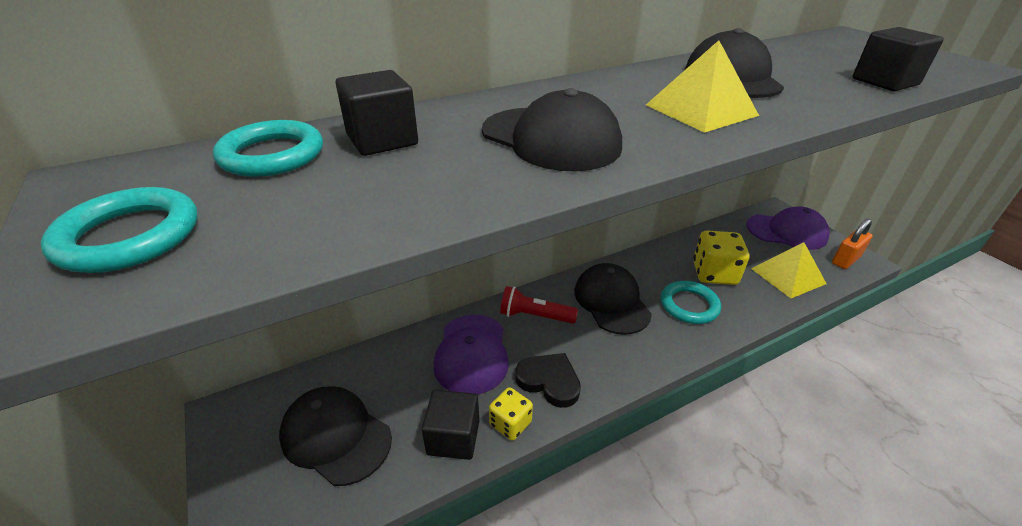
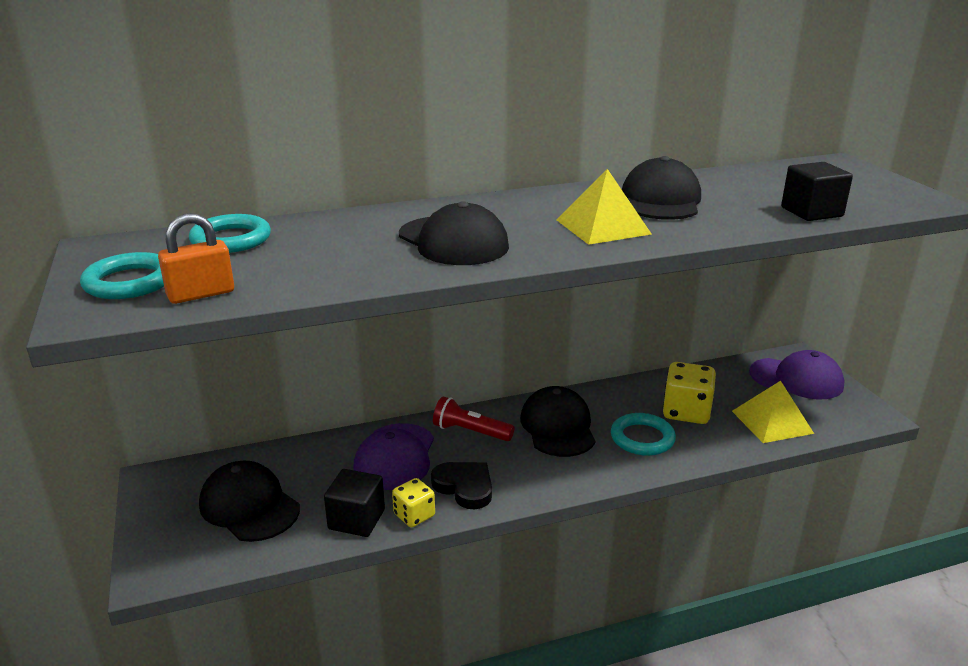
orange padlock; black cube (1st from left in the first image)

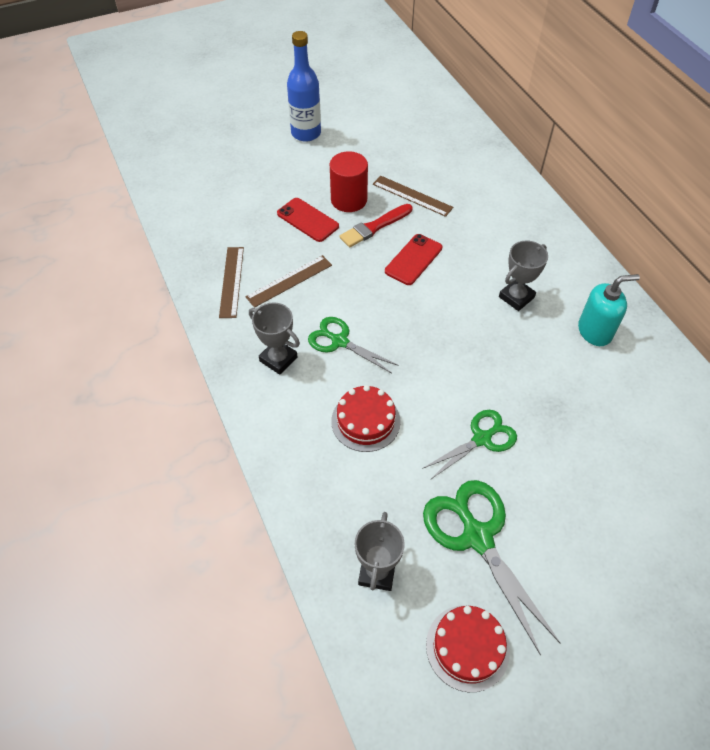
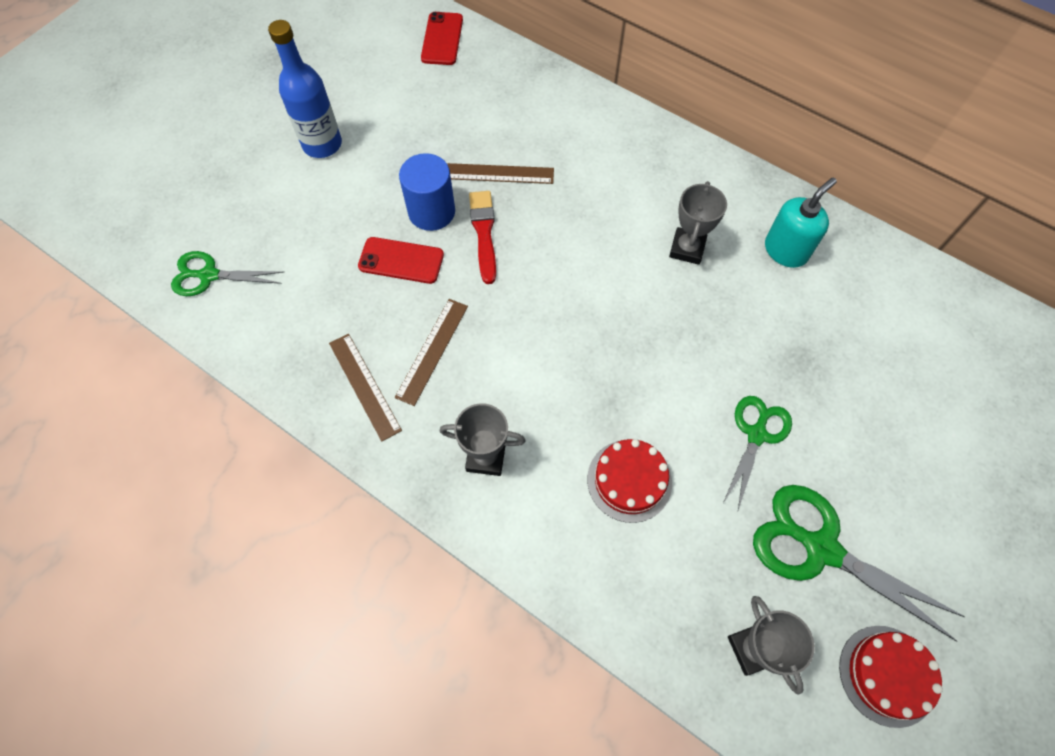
green scissors (1st from left); blue cylinder; red phone (2nd from left); red brush

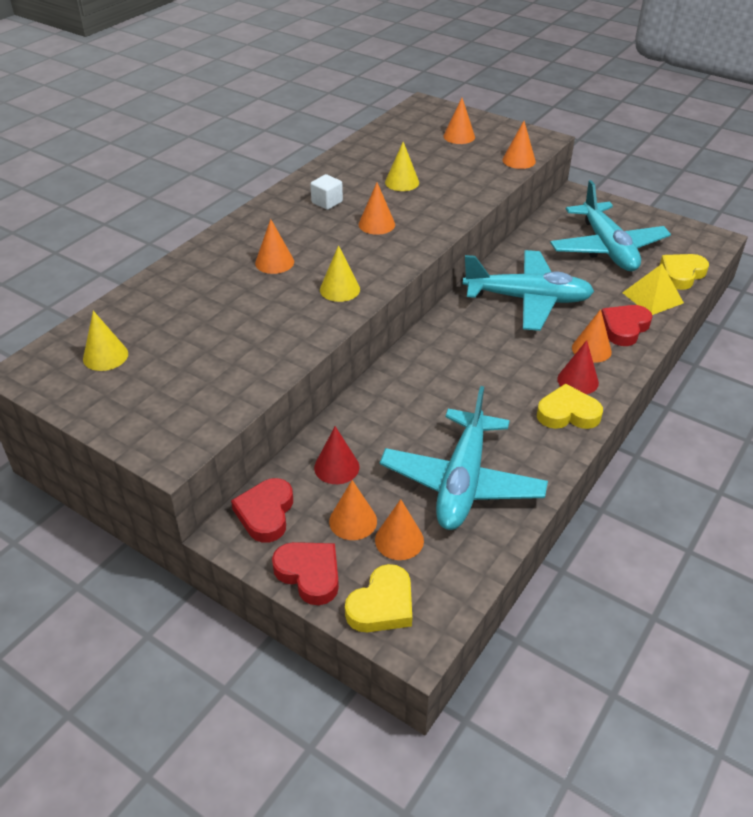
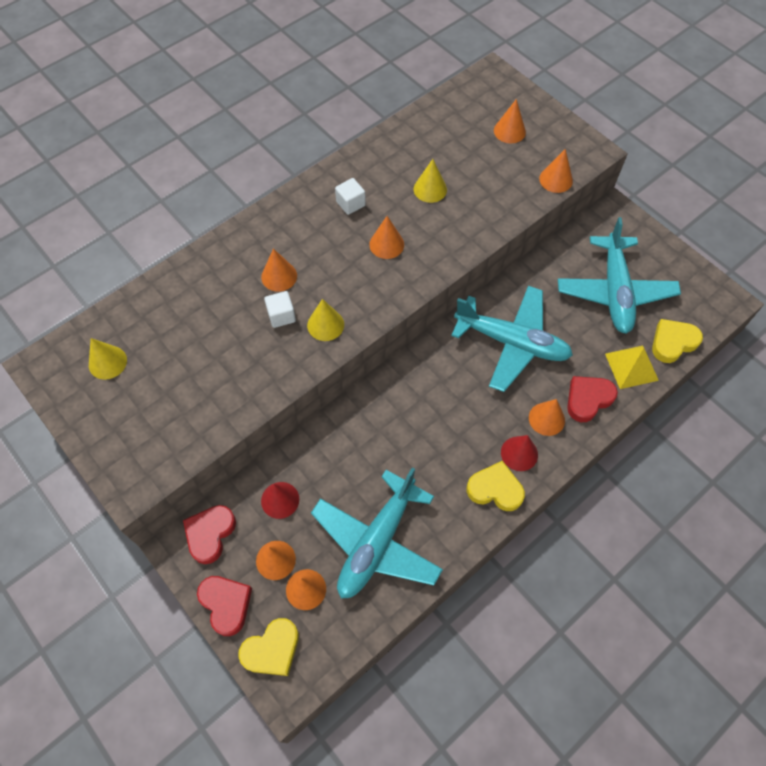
white cube (1st from left)

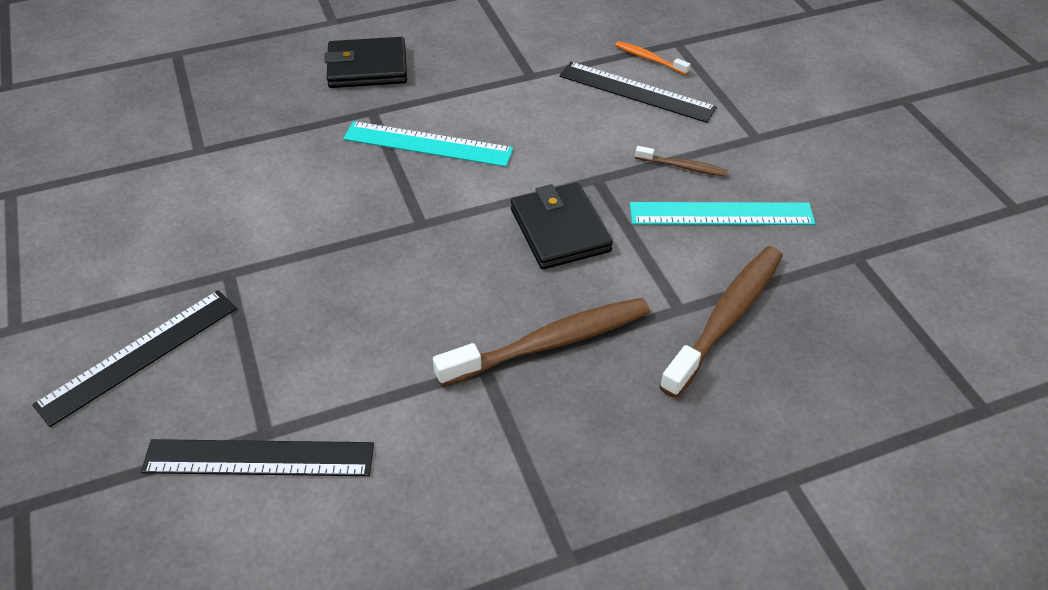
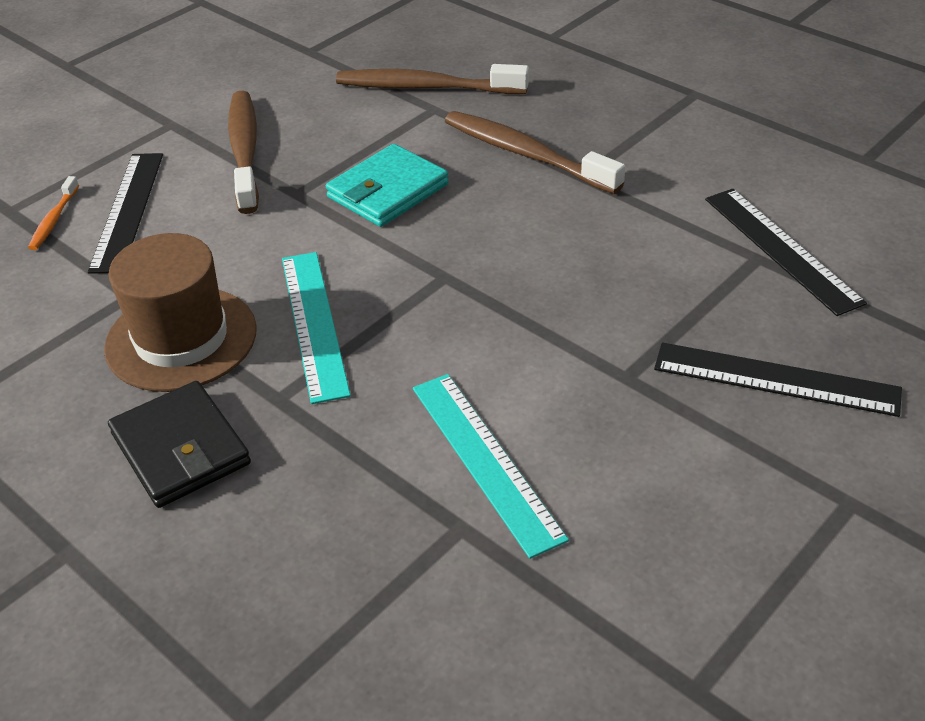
brown hat; brown toothbrush (1st from left); turquoise wallet; turquoise ruler (2nd from left)

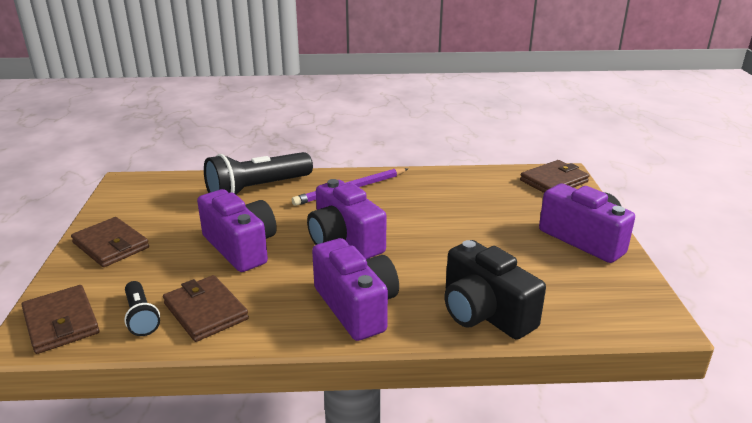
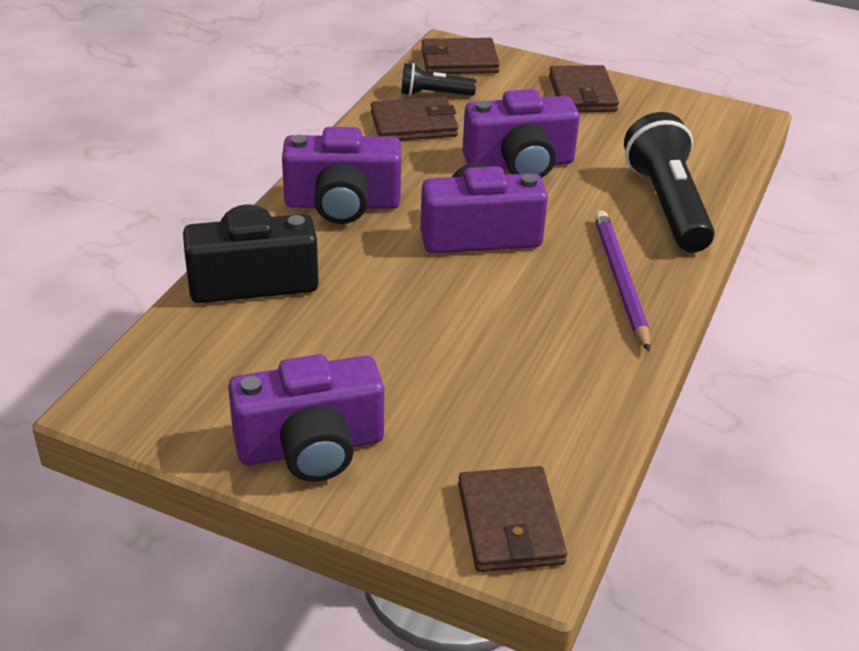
brown wallet (4th from left)

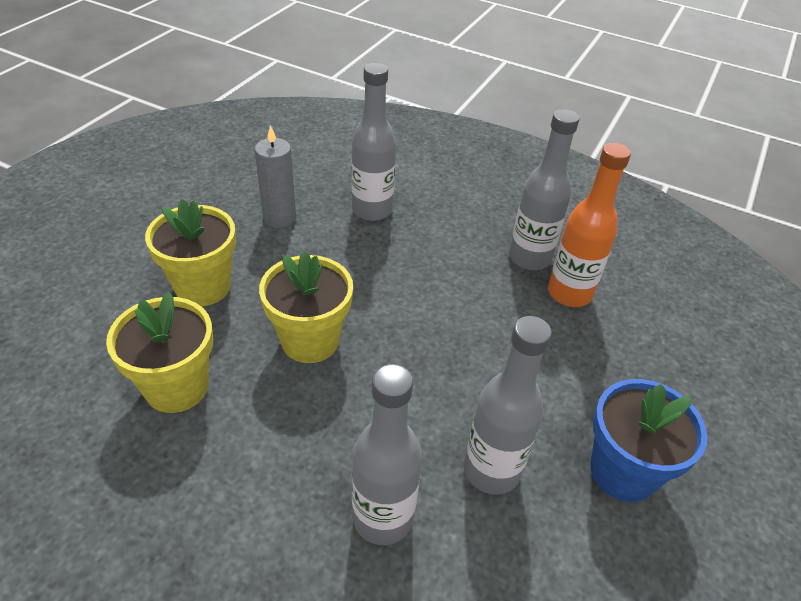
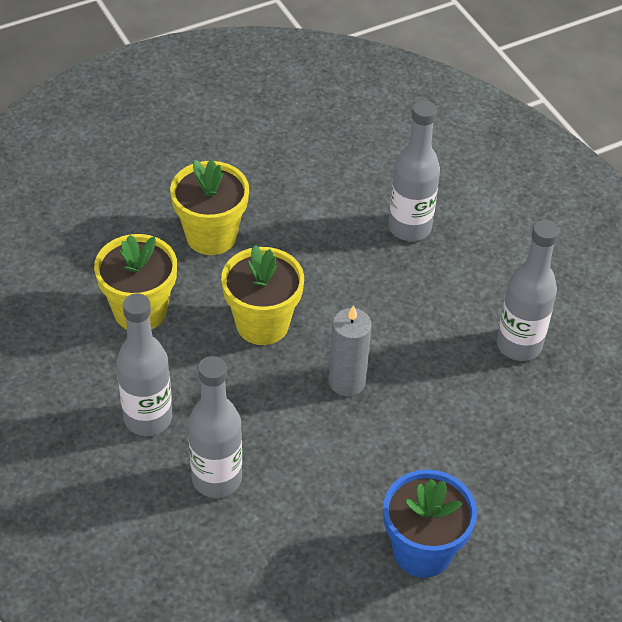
grey bottle (1st from left); grey candle; orange bottle

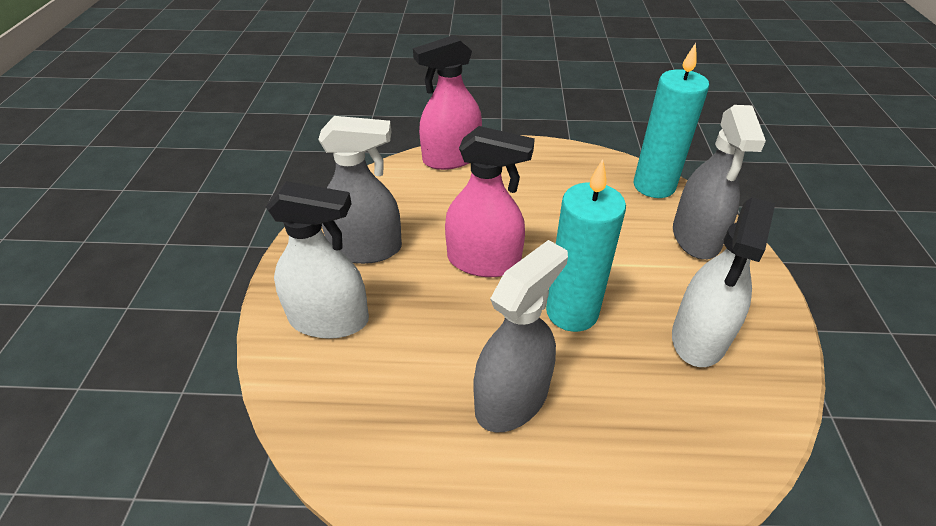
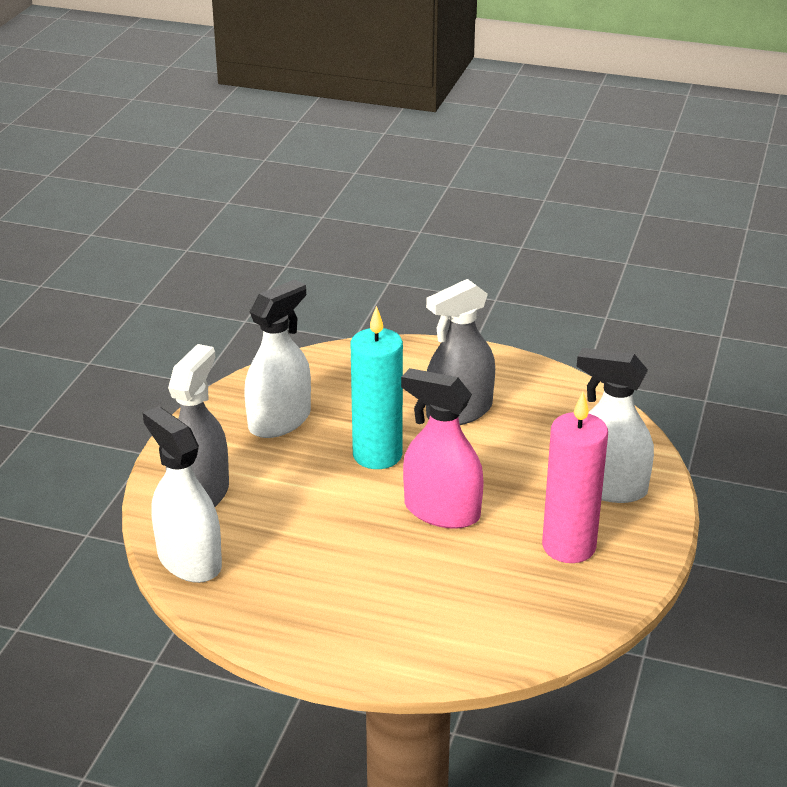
white spray bottle (1st from left); pink candle; pink spray bottle (1st from left in the first image)

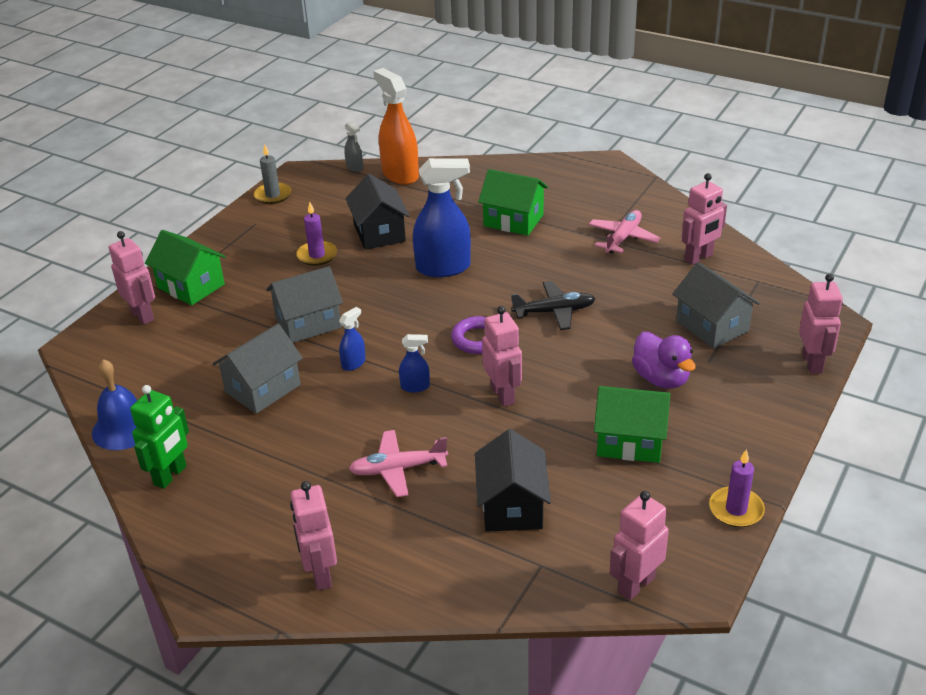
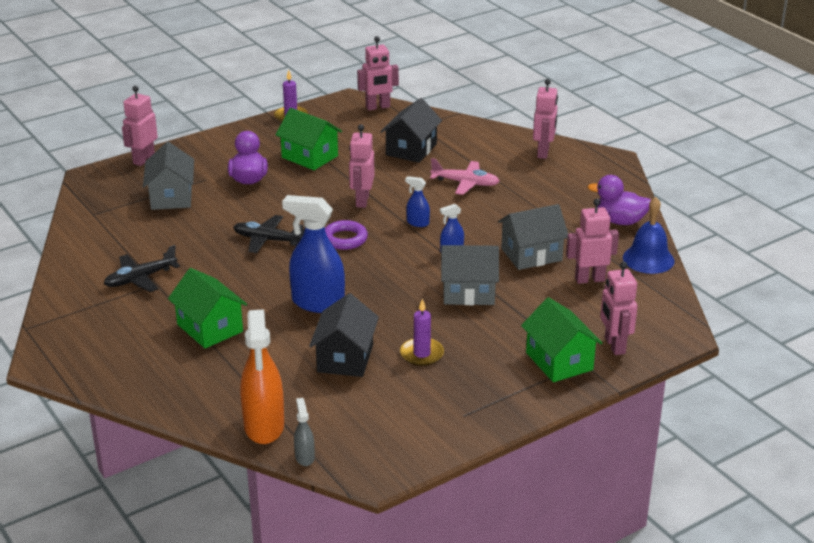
black plane (1st from left); pink robot (5th from left); purple duck (2nd from left); grey candle

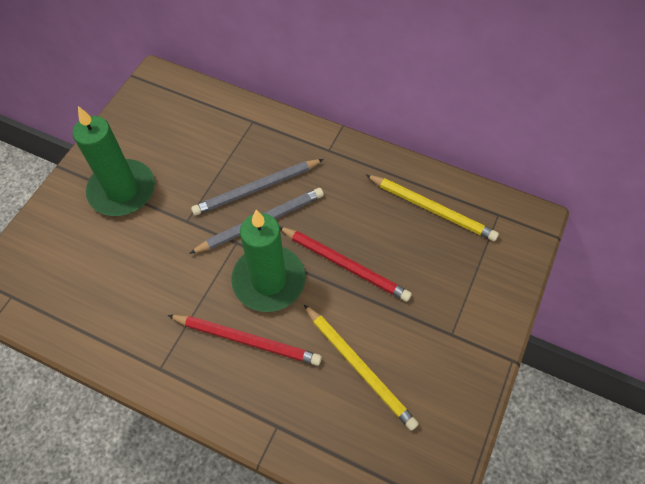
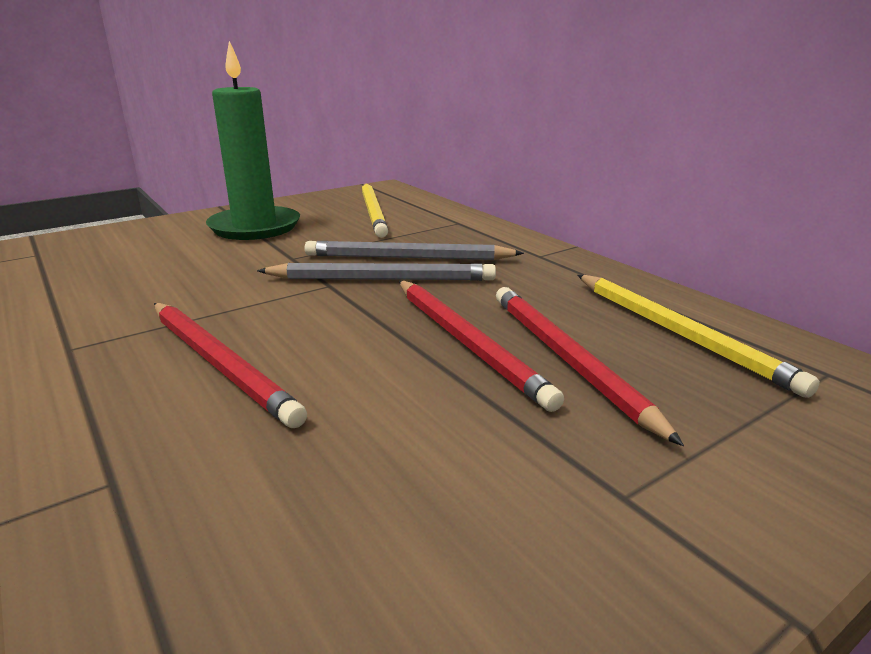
yellow pencil (1st from left); red pencil (3rd from left); green candle (2nd from left in the first image)

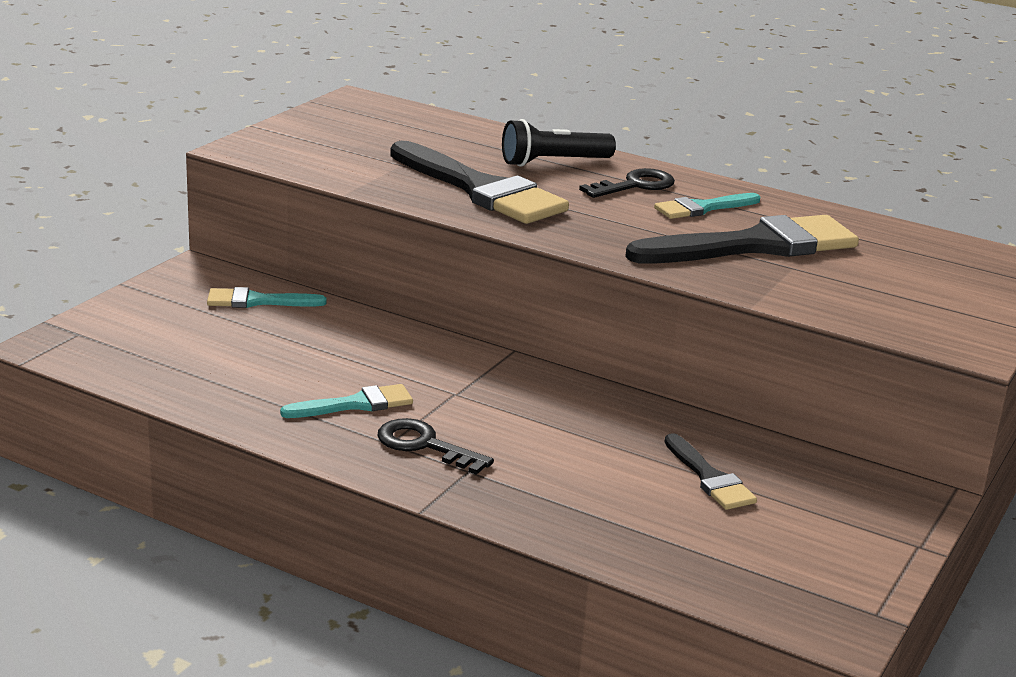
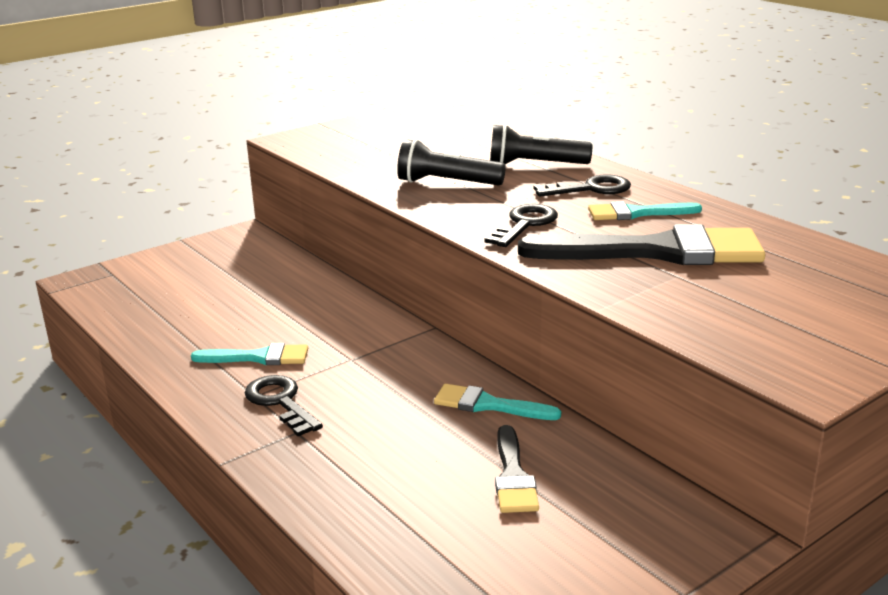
black flashlight (1st from left); turquoise brush (2nd from left); black key (2nd from left)

